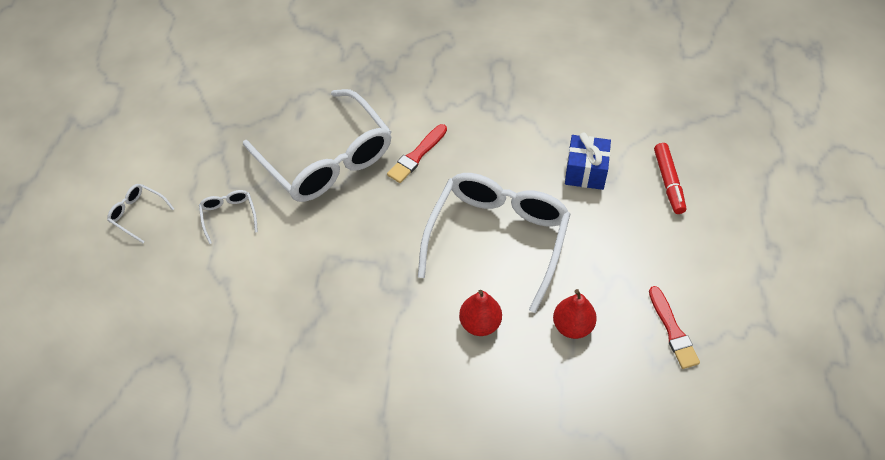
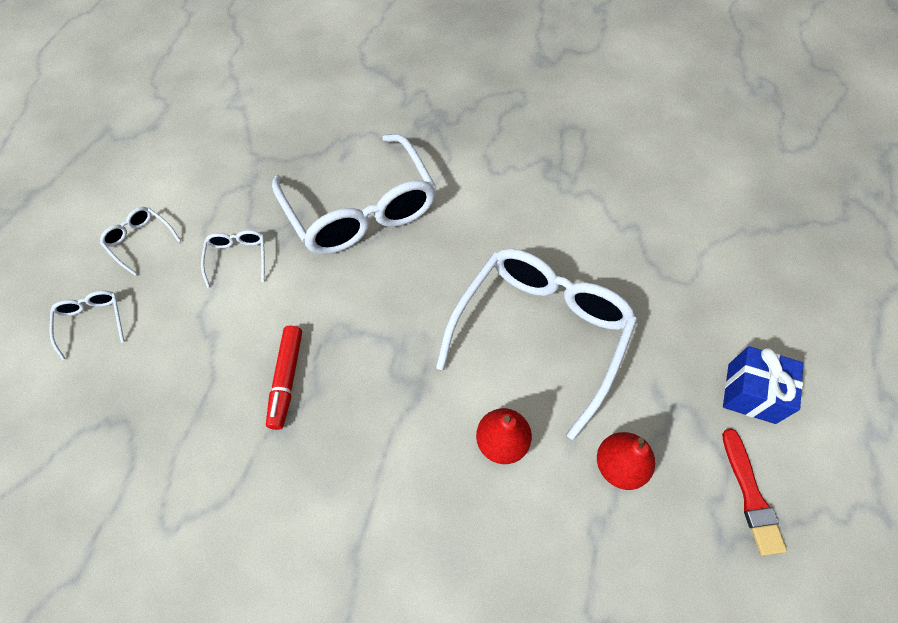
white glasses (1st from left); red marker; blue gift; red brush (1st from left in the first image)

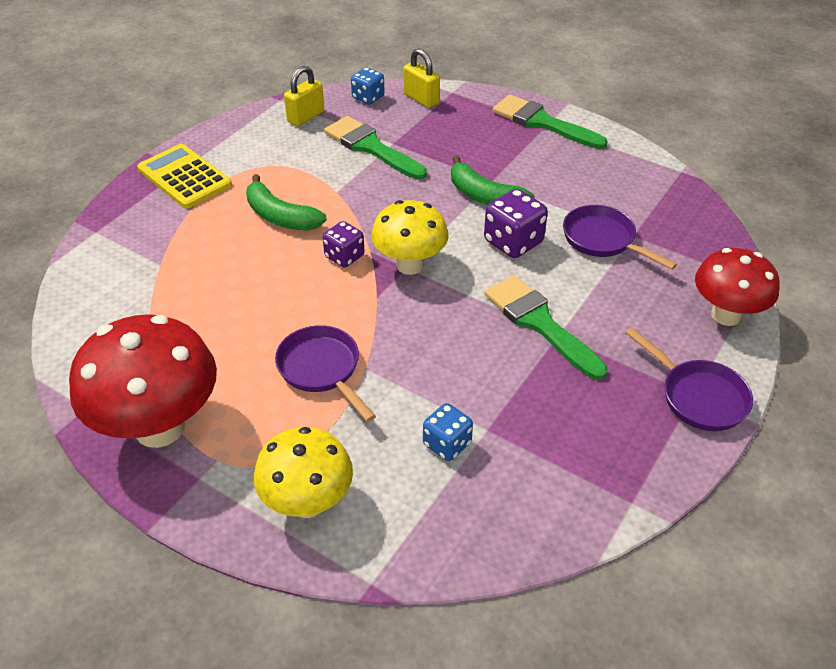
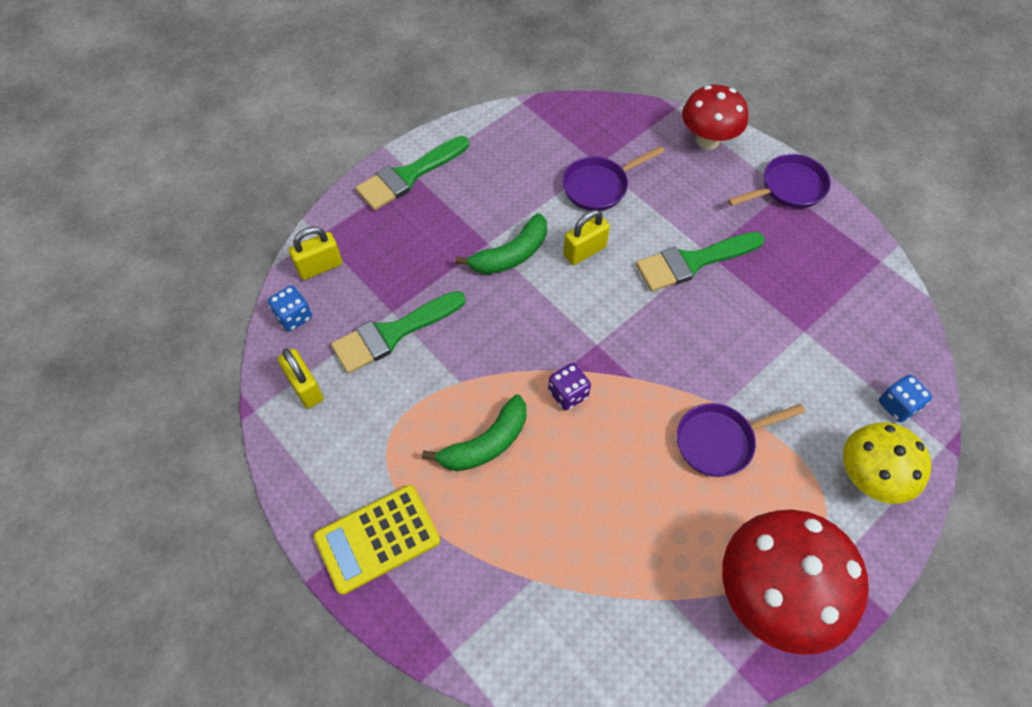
yellow padlock (3rd from left); blue dice (2nd from left); yellow mushroom (2nd from left in the first image)

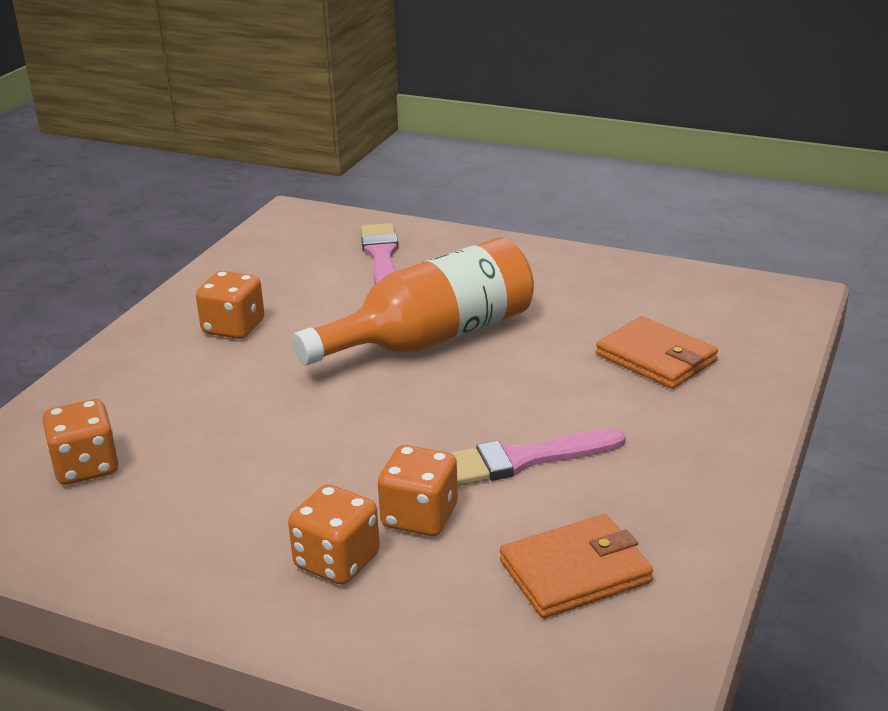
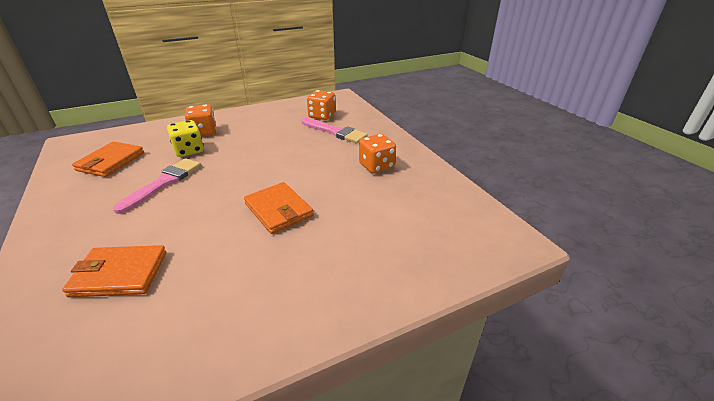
yellow dice; orange wallet (3rd from left); pink brush (2nd from left)

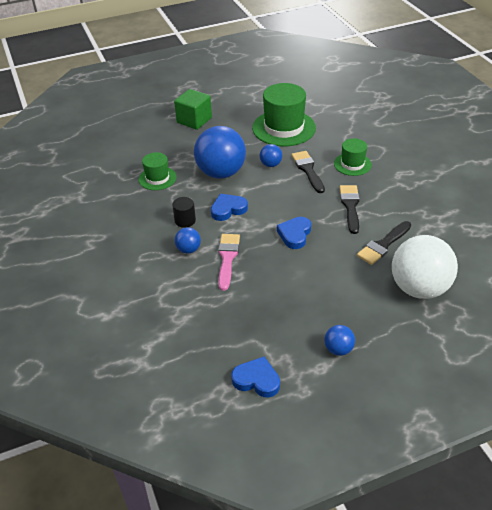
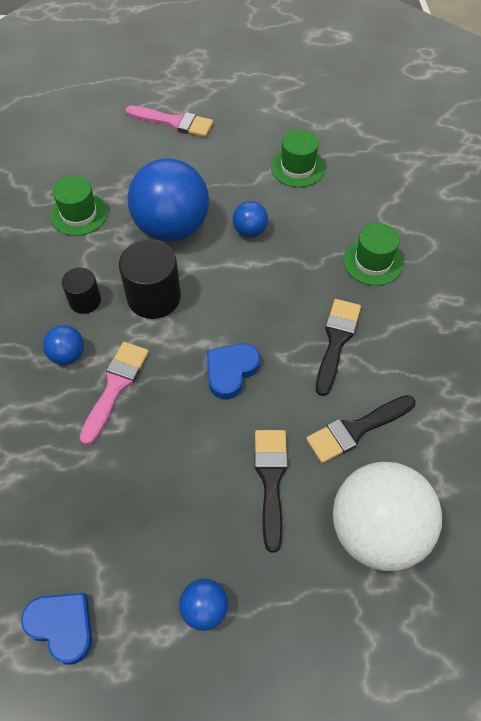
black cylinder (2nd from left); pink brush (2nd from left); black brush (1st from left); green hat (2nd from left)

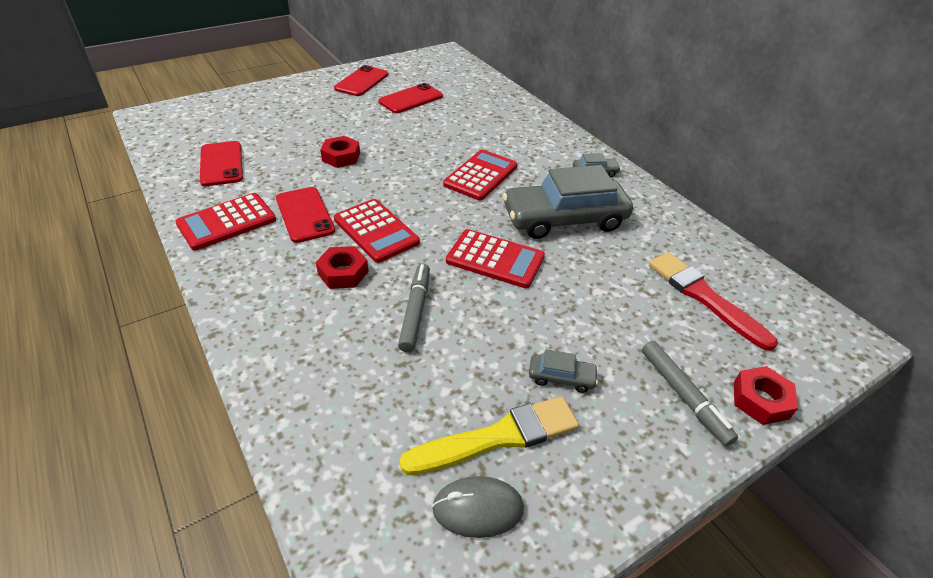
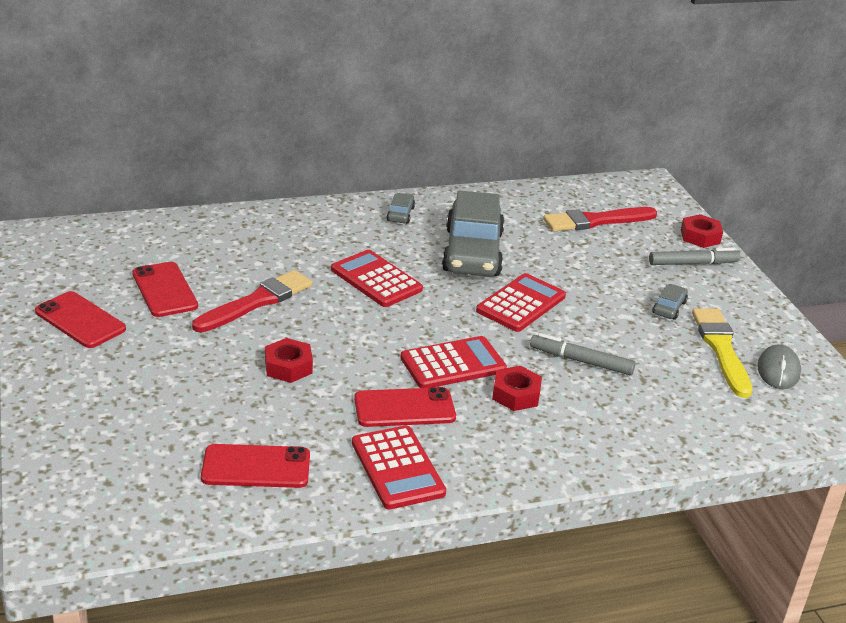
red brush (1st from left)

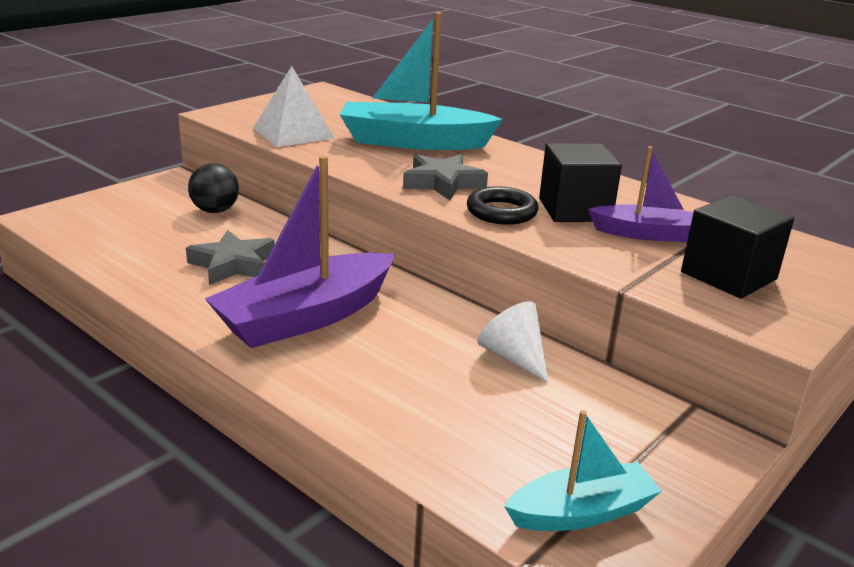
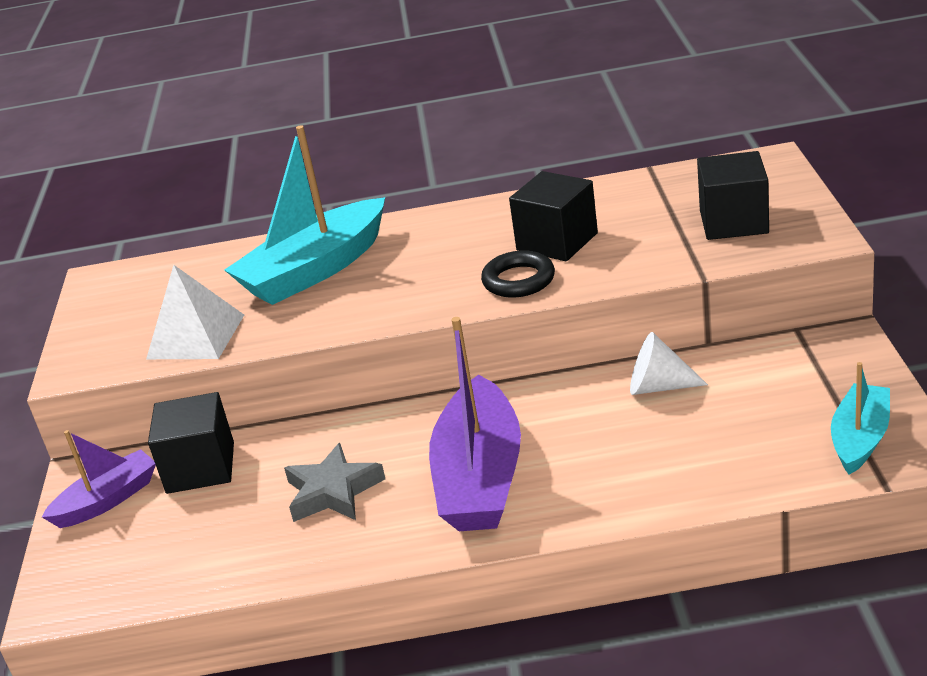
purple boat (1st from left); black cube (1st from left); grey star (2nd from left in the first image)

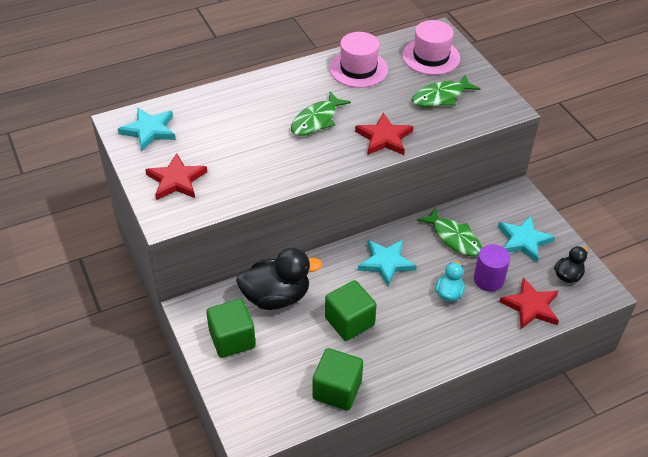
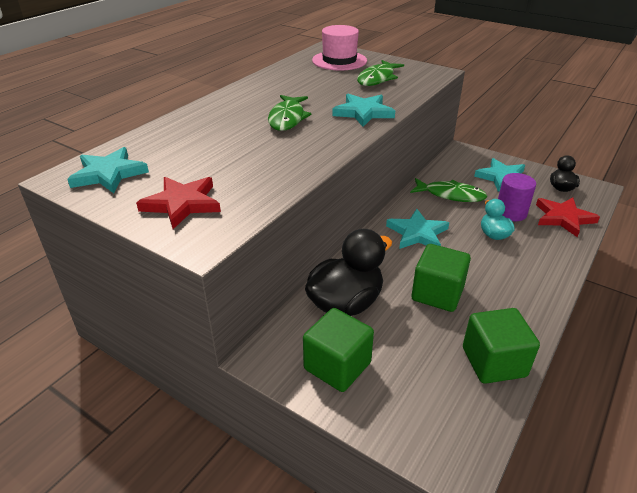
turquoise star (2nd from left); pink hat (1st from left in the first image)

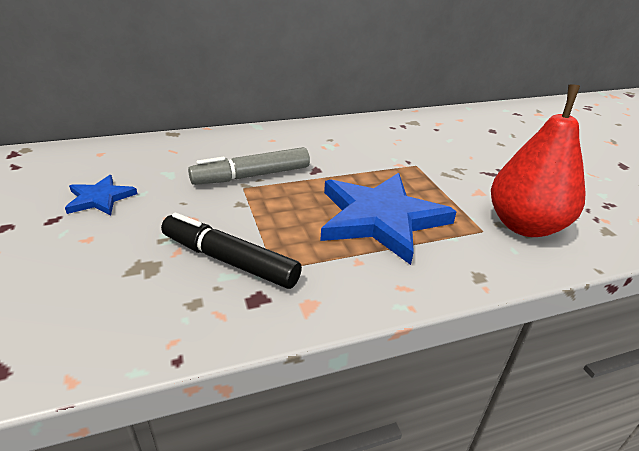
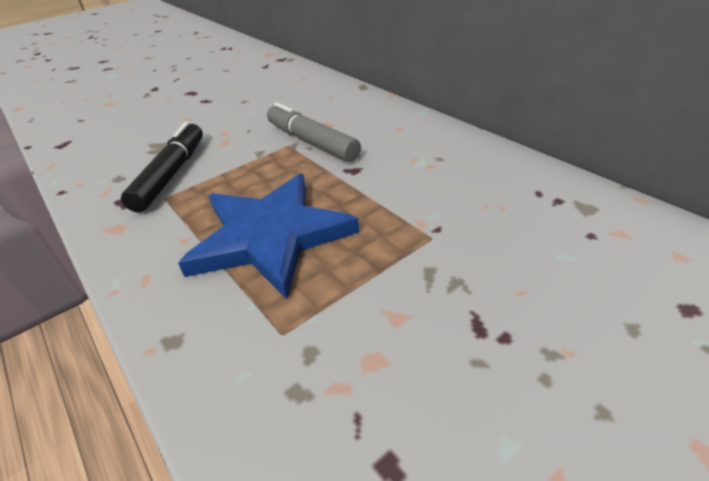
blue star (1st from left in the first image); red pear

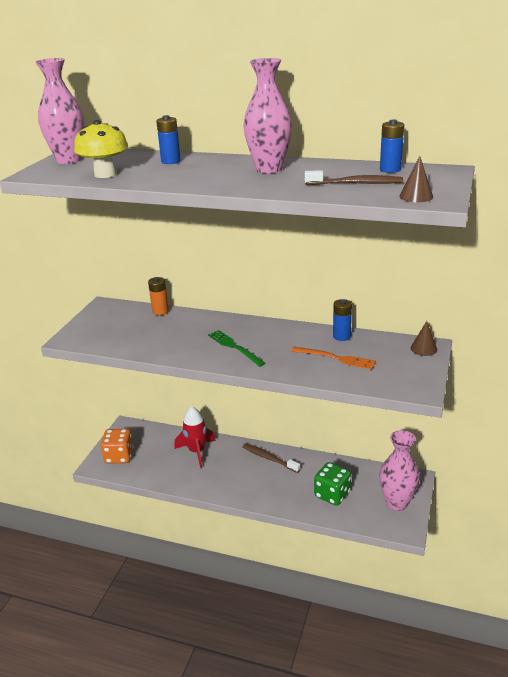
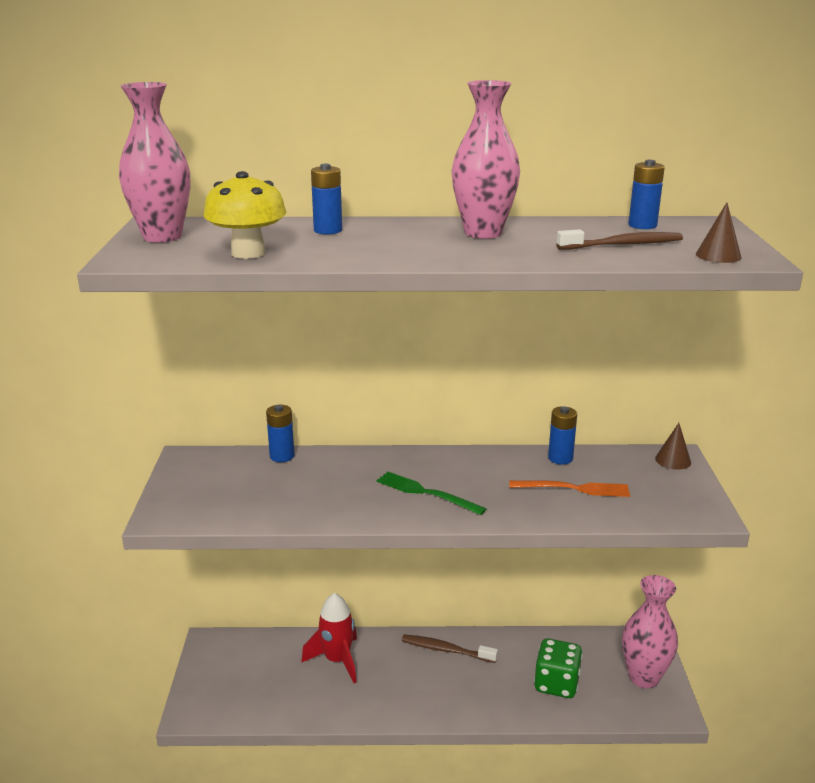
blue battery (1st from left); orange dice

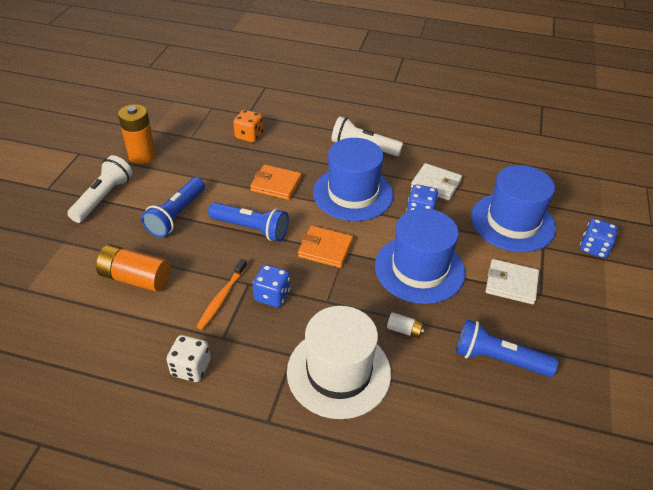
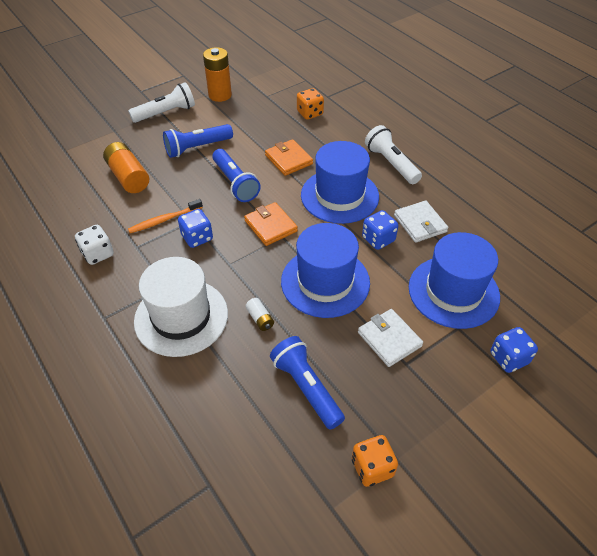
orange dice (2nd from left)

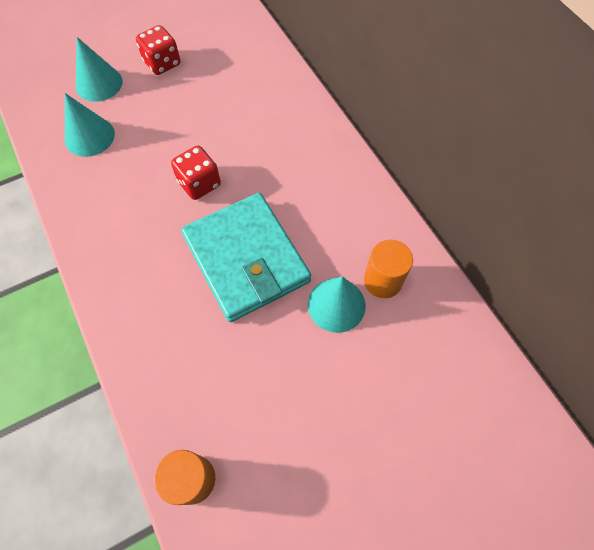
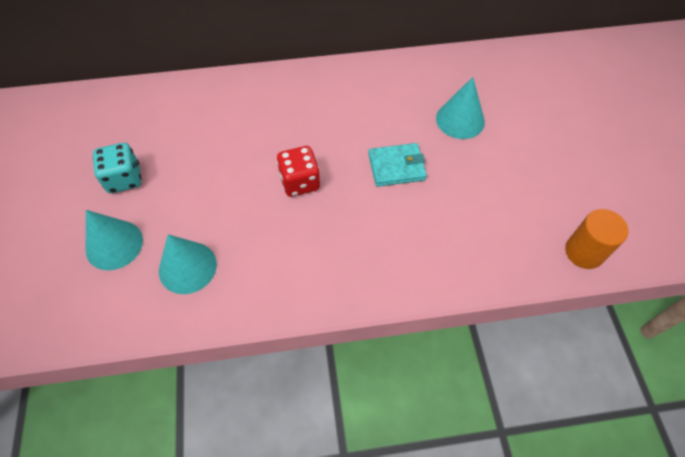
turquoise dice; turquoise wallet; orange cylinder (2nd from left in the first image)

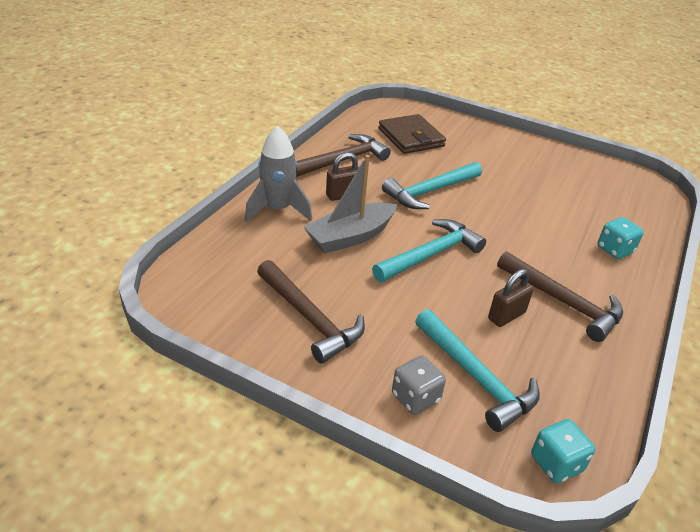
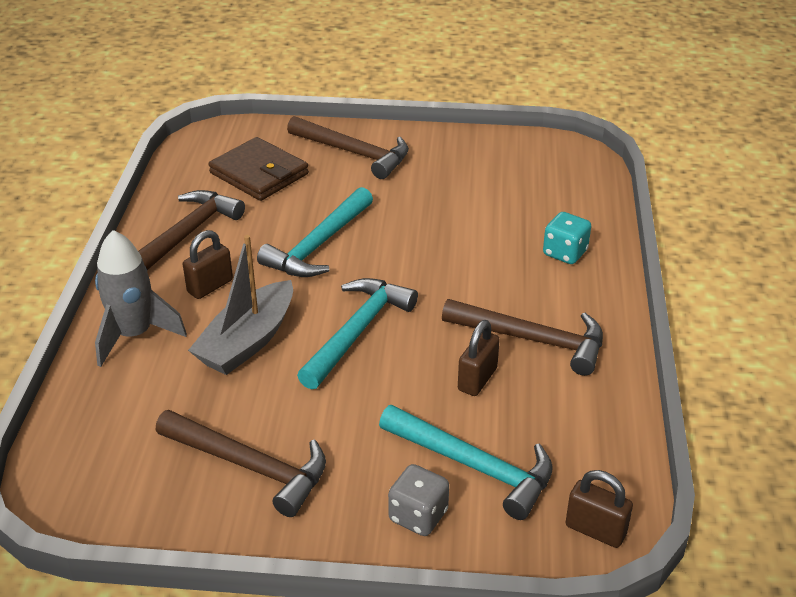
brown hammer (3rd from left); brown padlock (3rd from left)

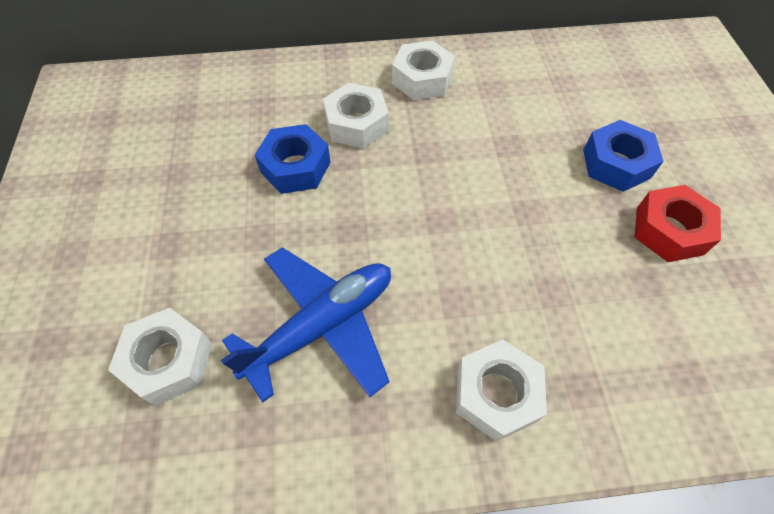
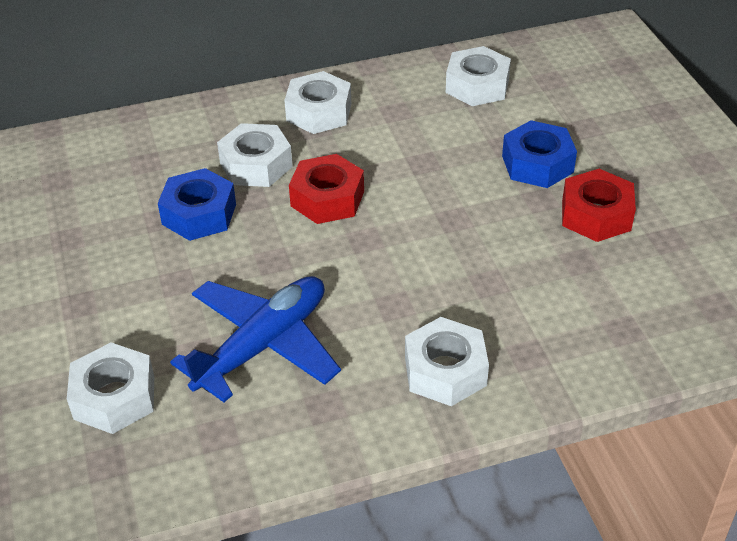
red nut (1st from left); white nut (5th from left)

